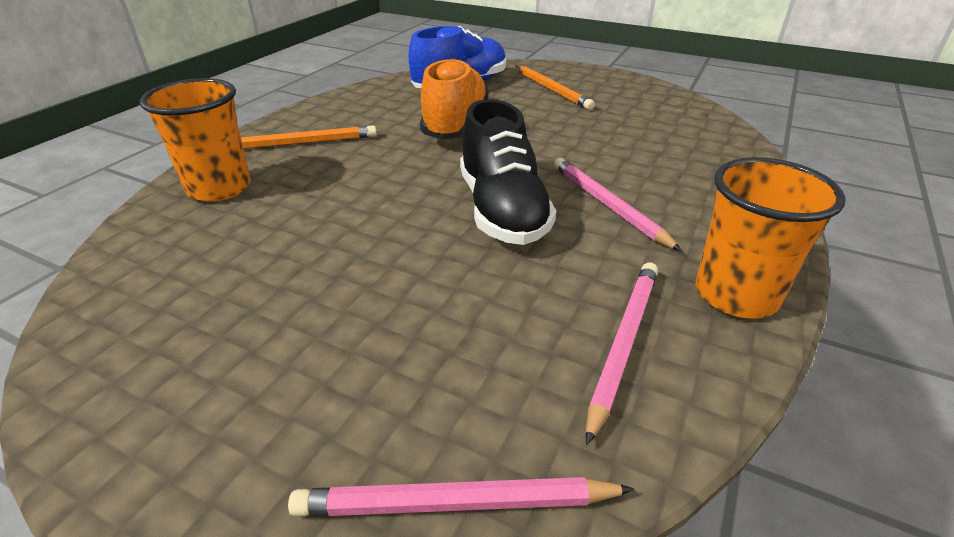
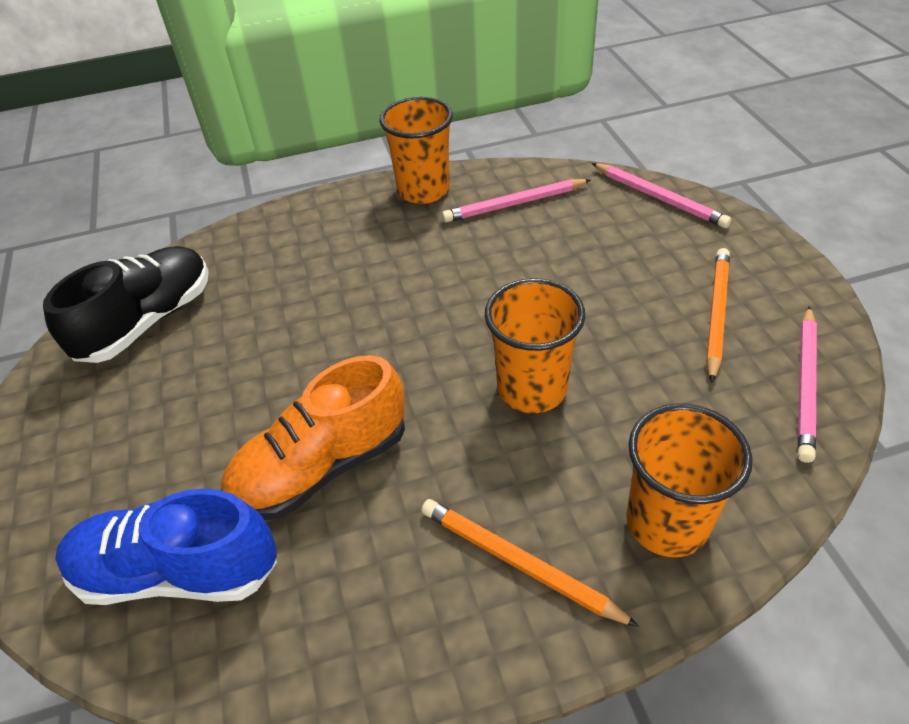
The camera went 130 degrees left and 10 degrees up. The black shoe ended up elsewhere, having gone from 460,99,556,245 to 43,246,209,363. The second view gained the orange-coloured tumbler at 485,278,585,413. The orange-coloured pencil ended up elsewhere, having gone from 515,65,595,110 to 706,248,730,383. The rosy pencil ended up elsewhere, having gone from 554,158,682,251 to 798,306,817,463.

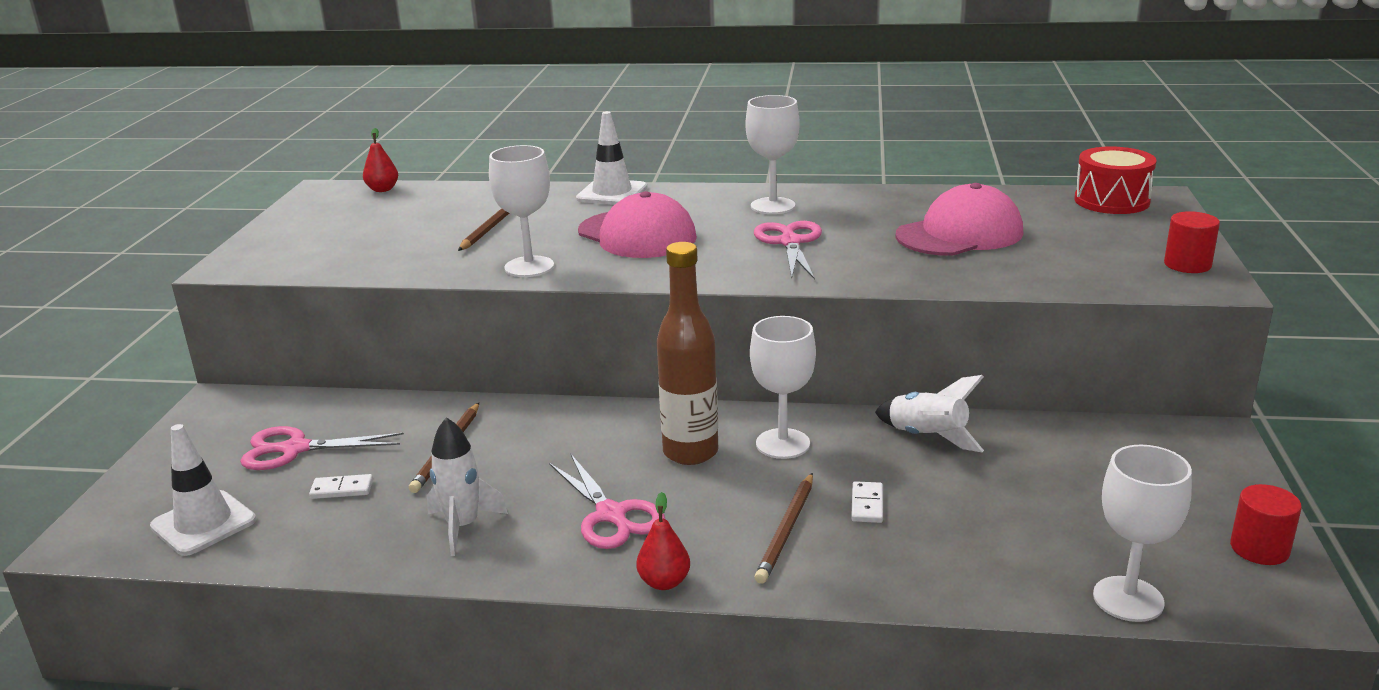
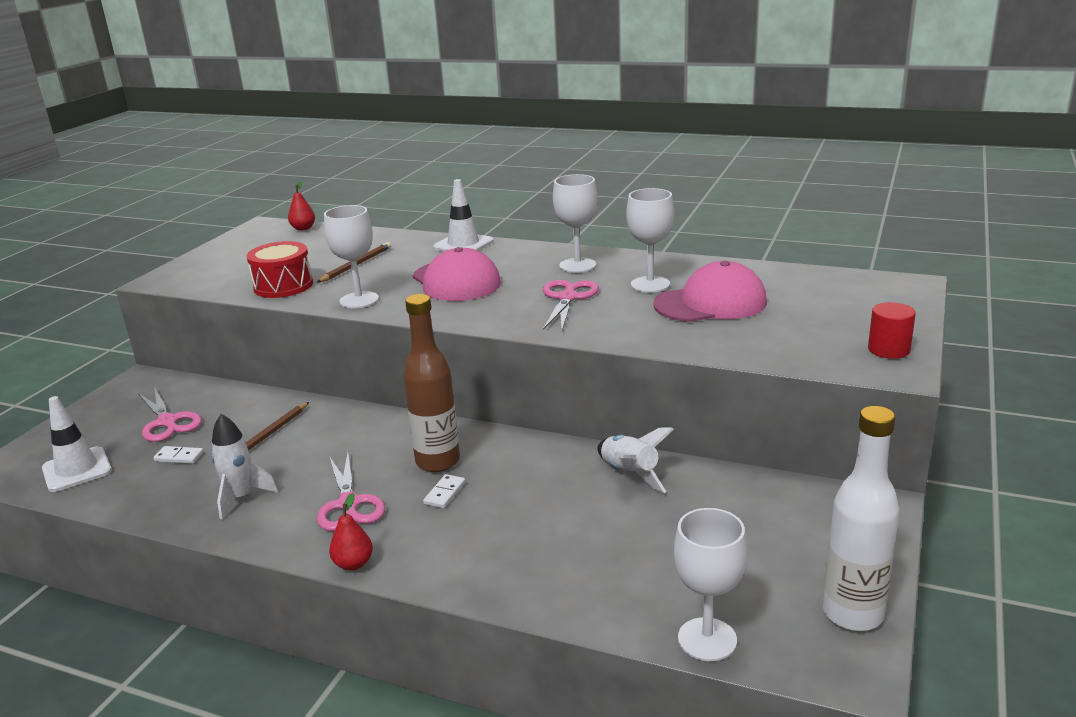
The camera went 15 degrees right and 0 degrees up. The rosy scissors at 240,426,404,470 ended up facing another way, 135 degrees counterclockwise from before. The red snare drum ended up elsewhere, having gone from 1074,146,1157,214 to 246,241,313,298. The pure white domino tile ended up elsewhere, having gone from 851,481,883,523 to 423,474,466,508. The pure white wine glass ended up elsewhere, having gone from 750,316,816,459 to 626,188,674,293. Where the red cylinder stood at 1230,484,1302,565, the pure white bottle came to stand at 823,406,900,631. The second view lost the dark brown pencil at 754,473,813,584.

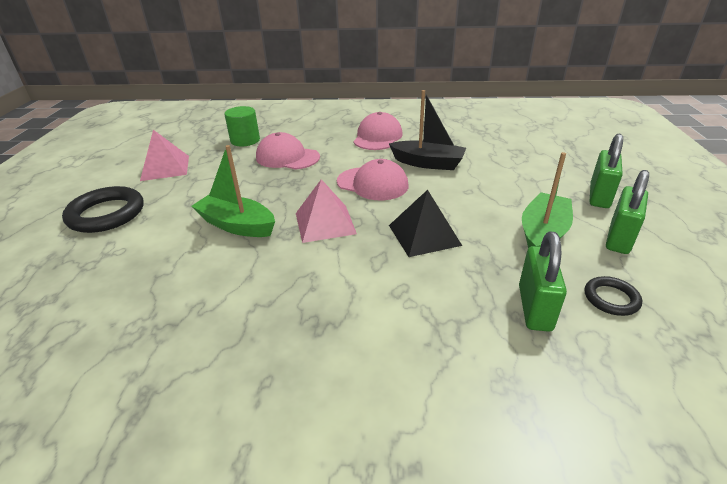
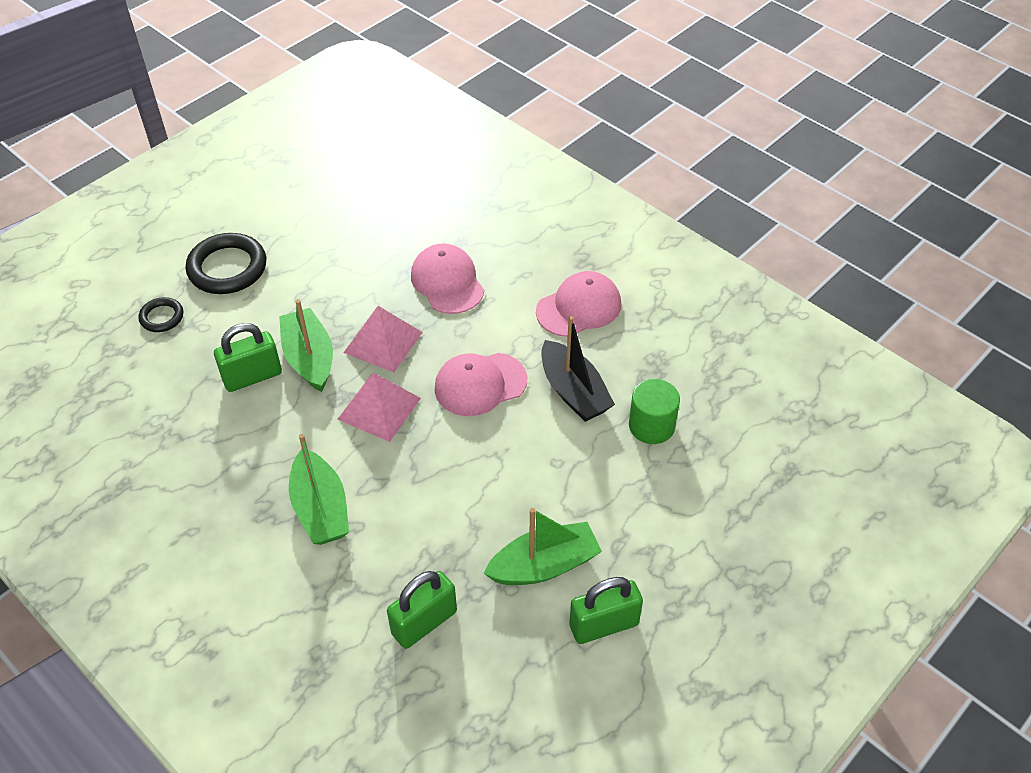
The camera went 40 degrees right and 15 degrees up. The black hoop ended up elsewhere, having gone from 585,276,642,316 to 139,297,183,332. The green lock ended up elsewhere, having gone from 590,134,623,208 to 214,323,282,392. The second view gained the green sailboat at 289,434,349,545. The rosy pyramid shape ended up elsewhere, having gone from 140,130,189,181 to 343,306,423,373. The rosy peaked cap at 337,159,408,200 ended up facing another way, 90 degrees clockwise from before. The green cylinder ended up elsewhere, having gone from 224,106,260,146 to 629,379,680,444. The second view lost the black pyramid shape at 389,190,462,257.

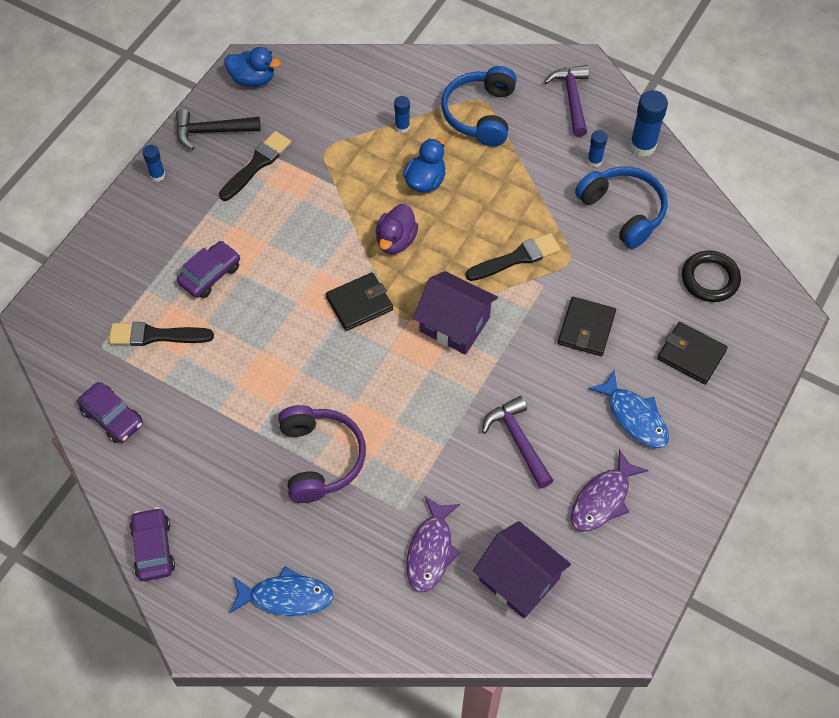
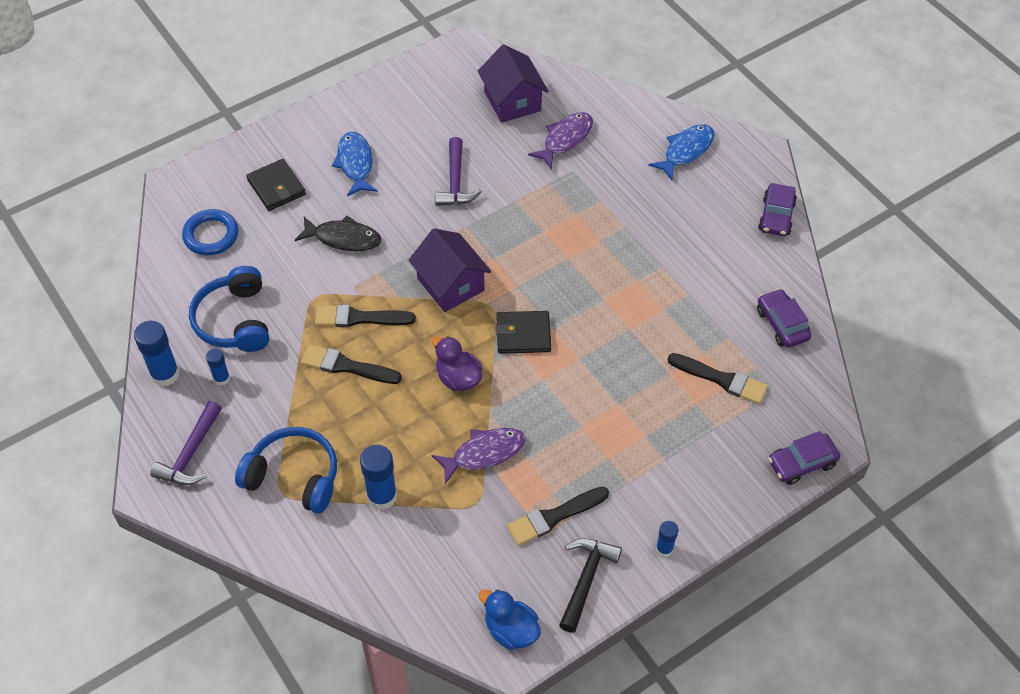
The camera went 155 degrees left and 5 degrees down. What was the black hoop at 682,250,741,302 turned into the blue hoop at 182,209,239,255. The blue over-ear headphones at 441,66,517,147 ended up facing another way, 105 degrees counterclockwise from before. Where the black wallet stood at 558,297,616,356, the black toy fish came to stand at 295,216,382,251. The second view gained the black paint brush at 301,345,402,384. The size of the blue glue at 394,96,410,133 changed by a factor of 1.75. The violet toy duck at 376,204,419,254 ended up facing another way, 90 degrees counterclockwise from before. The violet toy fish ended up elsewhere, having gone from 571,449,648,532 to 432,428,526,484. The black claw hammer at 176,109,261,150 ended up facing another way, 90 degrees counterclockwise from before. The blue toy fish at 229,566,334,616 ended up facing another way, 105 degrees clockwise from before. The violet car ended up elsewhere, having gone from 177,241,240,298 to 768,431,840,485. The second view lost the violet over-ear headphones at 278,405,366,503. The second view lost the blue toy duck at 403,137,445,193.

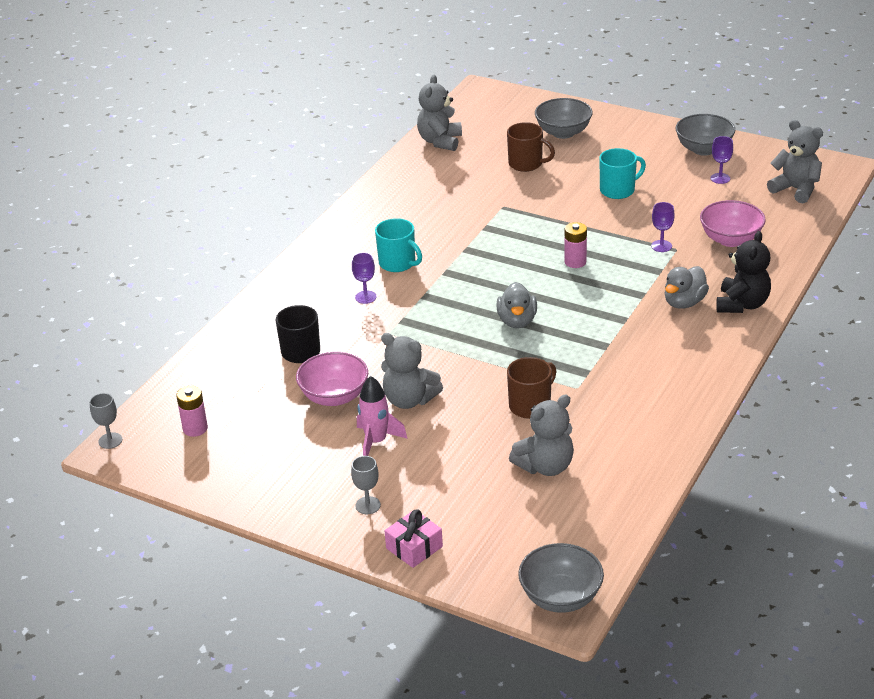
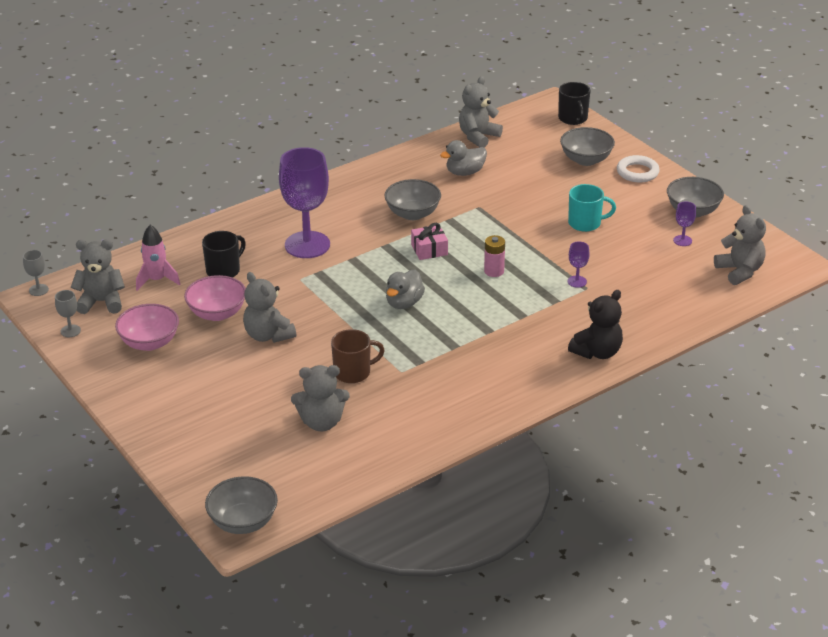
The camera went 25 degrees right and 0 degrees up. The gray wine glass ended up elsewhere, having gone from 351,456,381,514 to 55,290,81,337. Where the rosy battery stood at 176,386,208,437, the gray teddy bear came to stand at 71,239,125,314. The rosy bowl ended up elsewhere, having gone from 700,200,766,247 to 115,304,179,351. The rosy spaceship ended up elsewhere, having gone from 357,376,407,456 to 136,225,180,291. The size of the violet wine glass at 352,252,377,304 changed by a factor of 2.44. The second view gained the gray bowl at 385,179,441,220. The rosy present ended up elsewhere, having gone from 385,510,443,568 to 411,223,448,260. The gray toy duck ended up elsewhere, having gone from 665,266,709,309 to 440,140,487,176. The second view gained the black mug at 558,82,590,125. The second view gained the pure white hoop at 617,155,660,182. The second view lost the aqua mug at 375,218,422,272. The second view lost the dark brown mug at 507,122,555,172.

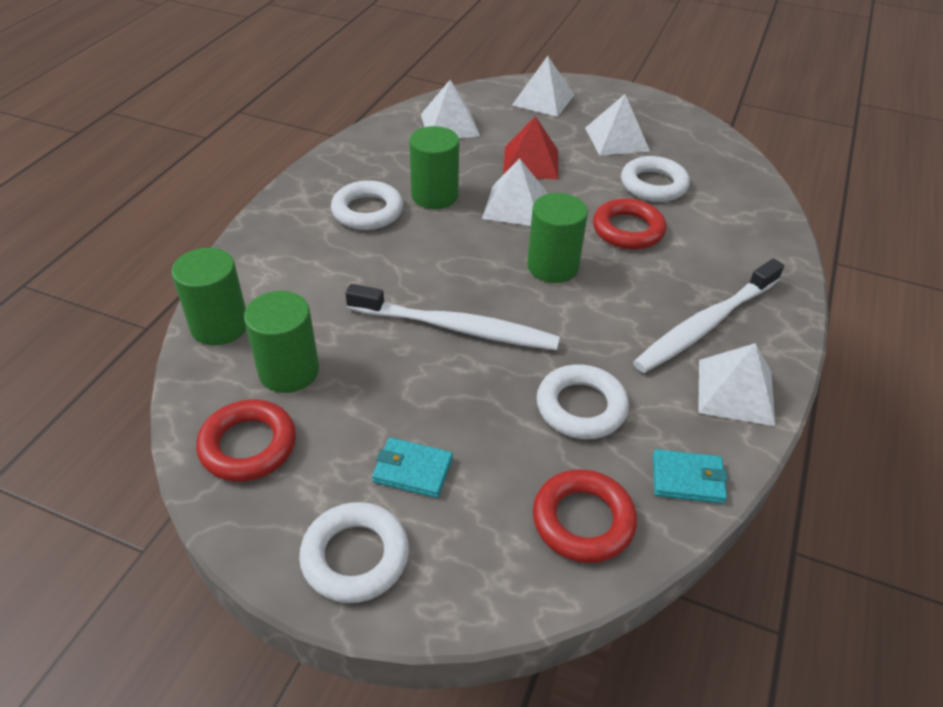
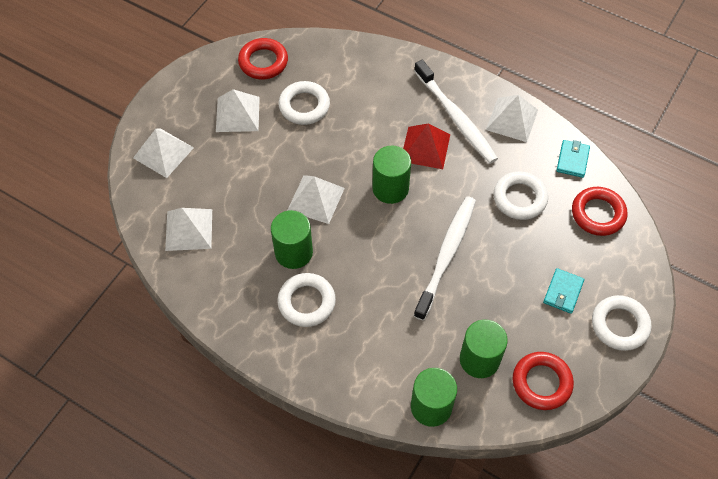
The camera went 80 degrees left and 15 degrees up. The red hoop ended up elsewhere, having gone from 593,198,666,250 to 238,38,288,79. The red pyramid shape ended up elsewhere, having gone from 503,116,558,180 to 403,124,450,169.

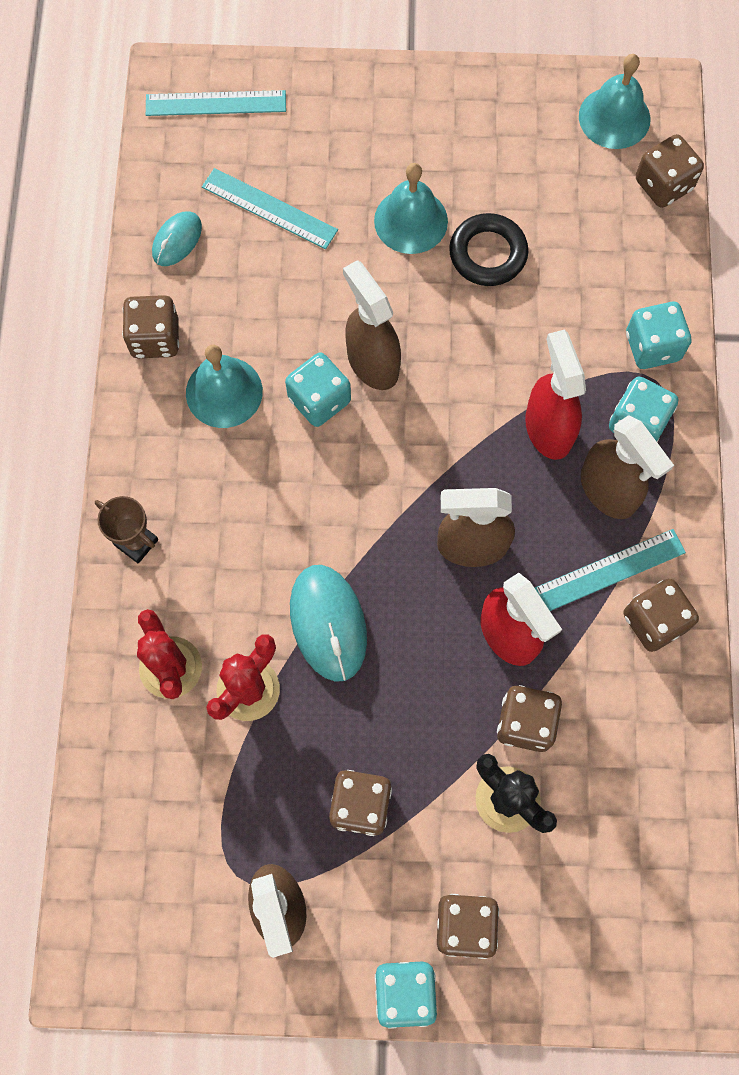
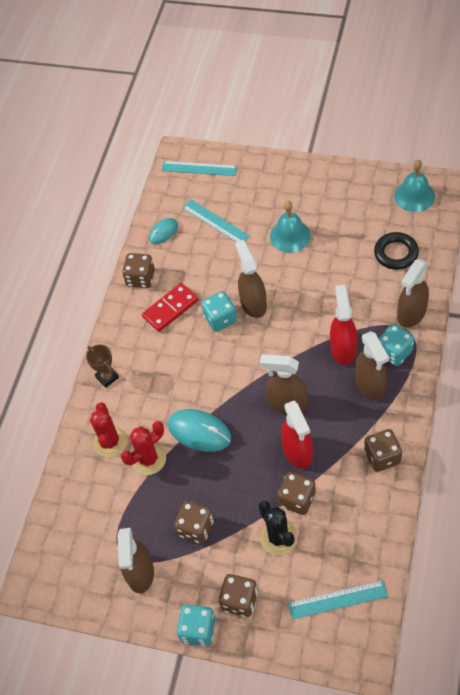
The camera went 20 degrees right and 15 degrees down. Where the aqua school bell stood at 186,344,263,428, the red domino tile came to stand at 142,283,198,332. The aqua mouse at 290,565,367,682 ended up facing another way, 60 degrees counterclockwise from before. The aqua measuring stick ended up elsewhere, having gone from 535,529,686,611 to 288,580,388,619. The black hoop ended up elsewhere, having gone from 449,213,528,286 to 374,232,419,270. Where the aqua game die stood at 626,302,691,369, the dark brown spray cleaner came to stand at 397,259,429,328. The second view lost the dark brown game die at 636,134,704,208.

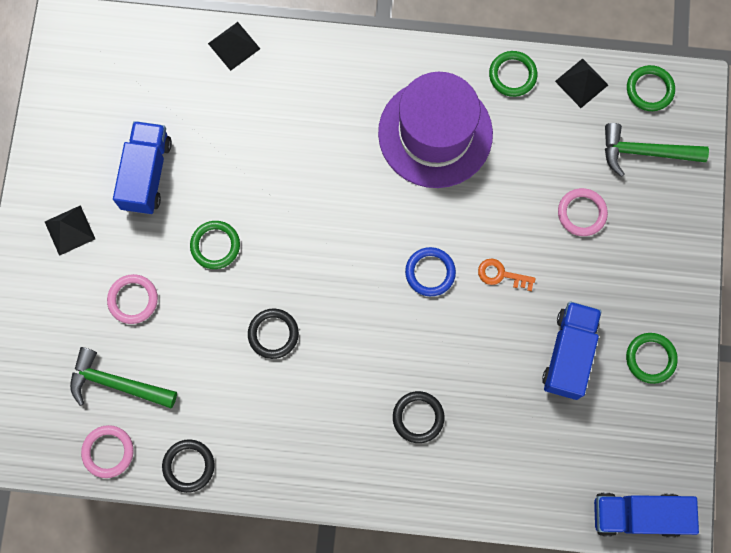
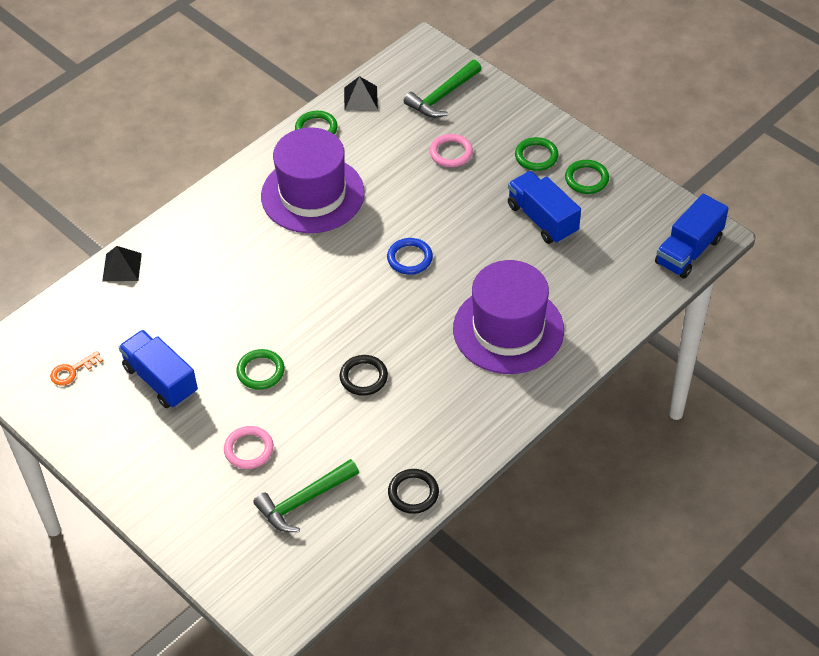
The camera went 50 degrees left and 25 degrees down. The orange-coloured door key ended up elsewhere, having gone from 478,258,536,291 to 50,351,104,385. Where the black hoop stood at 393,391,444,443, the violet tall hat came to stand at 453,260,564,374. The green hoop ended up elsewhere, having gone from 627,65,675,111 to 515,137,559,171. The second view lost the black pyramid shape at 45,205,95,256. The second view lost the rosy hoop at 81,425,134,478.

